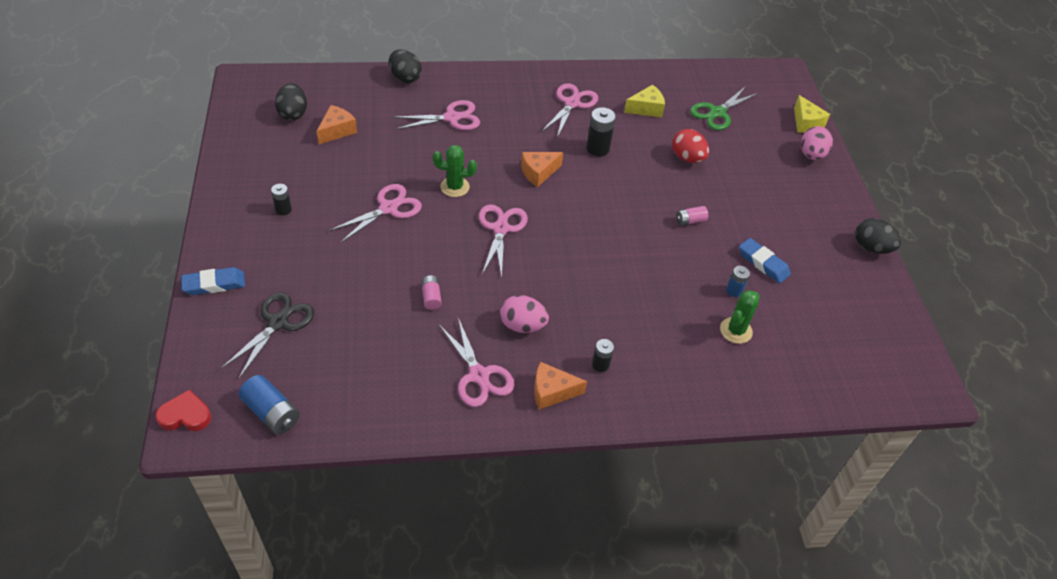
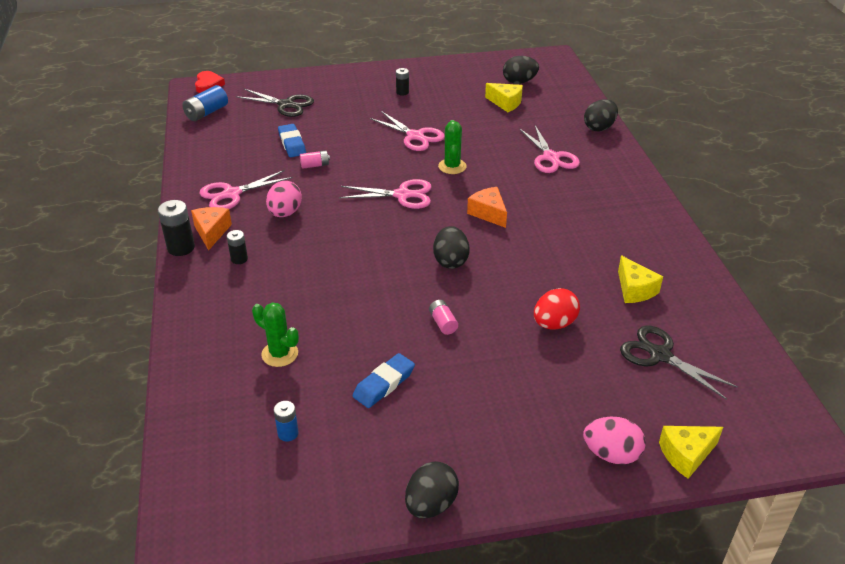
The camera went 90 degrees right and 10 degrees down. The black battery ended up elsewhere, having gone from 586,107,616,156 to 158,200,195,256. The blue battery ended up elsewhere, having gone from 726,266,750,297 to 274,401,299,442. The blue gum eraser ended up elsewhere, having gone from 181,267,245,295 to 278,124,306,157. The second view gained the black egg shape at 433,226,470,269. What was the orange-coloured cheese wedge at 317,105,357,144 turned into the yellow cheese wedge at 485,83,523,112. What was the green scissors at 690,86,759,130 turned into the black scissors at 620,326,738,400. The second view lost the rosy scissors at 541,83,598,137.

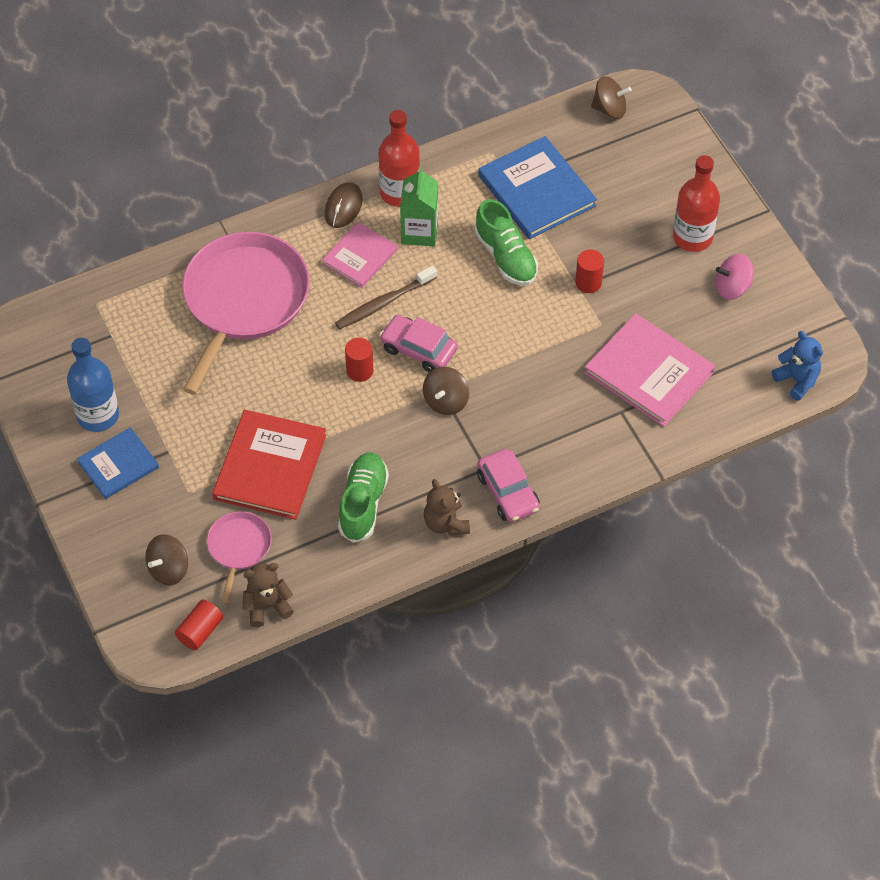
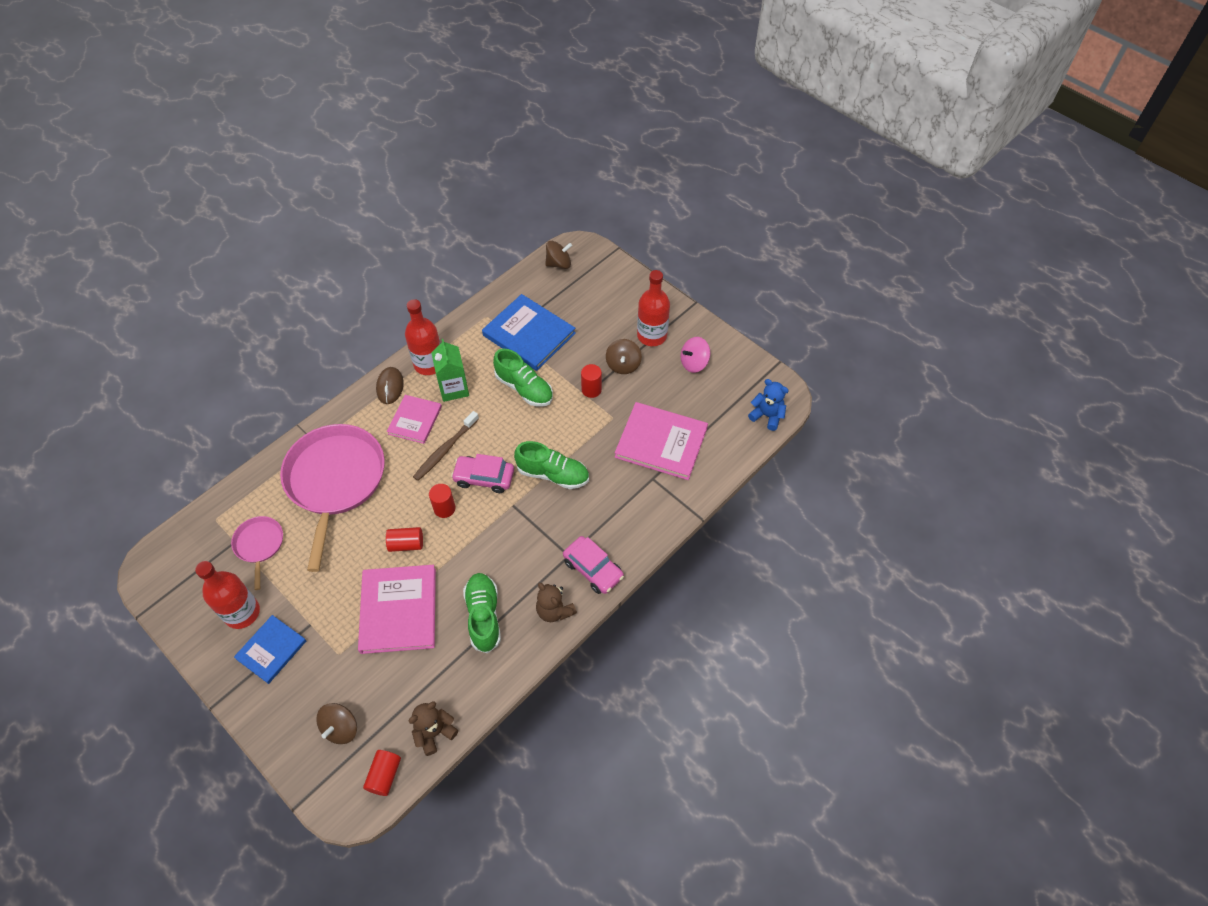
The camera went 20 degrees left and 0 degrees up. What was the blue bottle at 67,338,119,432 turned into the red bottle at 195,561,260,629. The rosy frying pan ended up elsewhere, having gone from 207,511,272,603 to 231,516,283,590. What was the red hardcover at 212,410,326,520 turned into the rosy hardcover at 358,565,436,654. The second view gained the red cylinder at 386,527,423,552. The second view gained the green shoe at 514,441,589,489. The dark brown whirligig ended up elsewhere, having gone from 423,367,469,415 to 606,339,642,374.

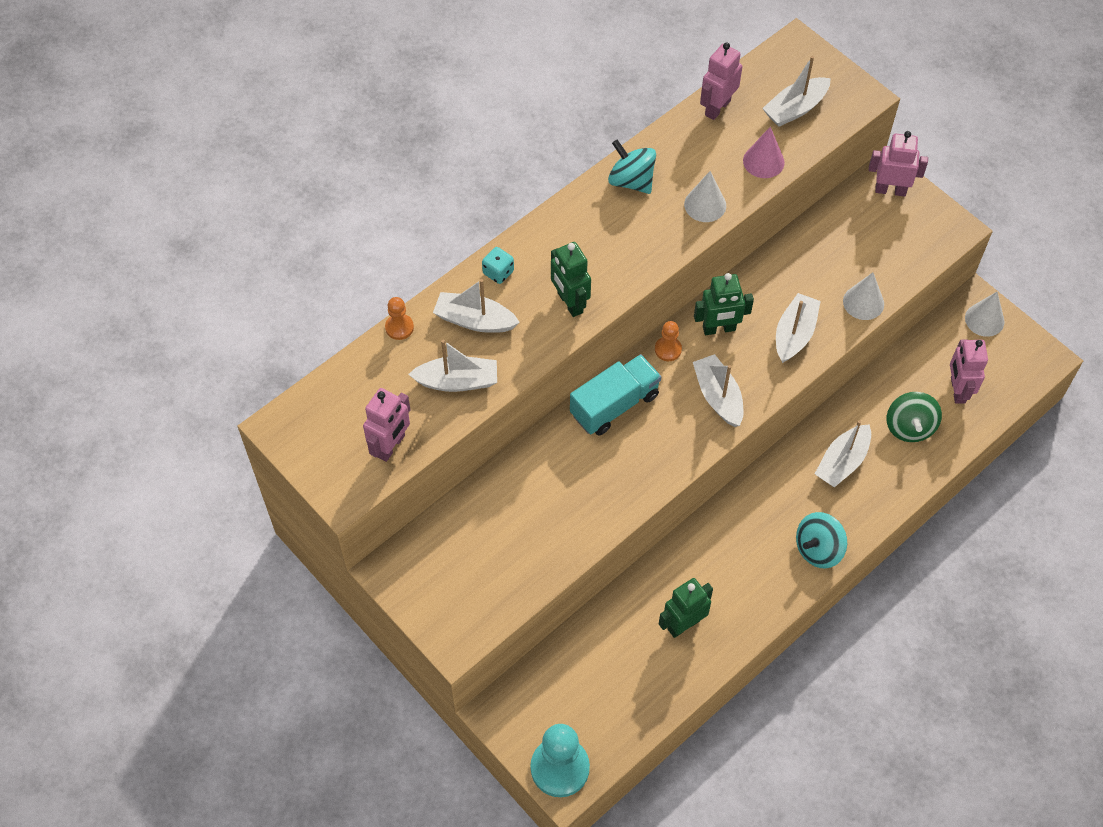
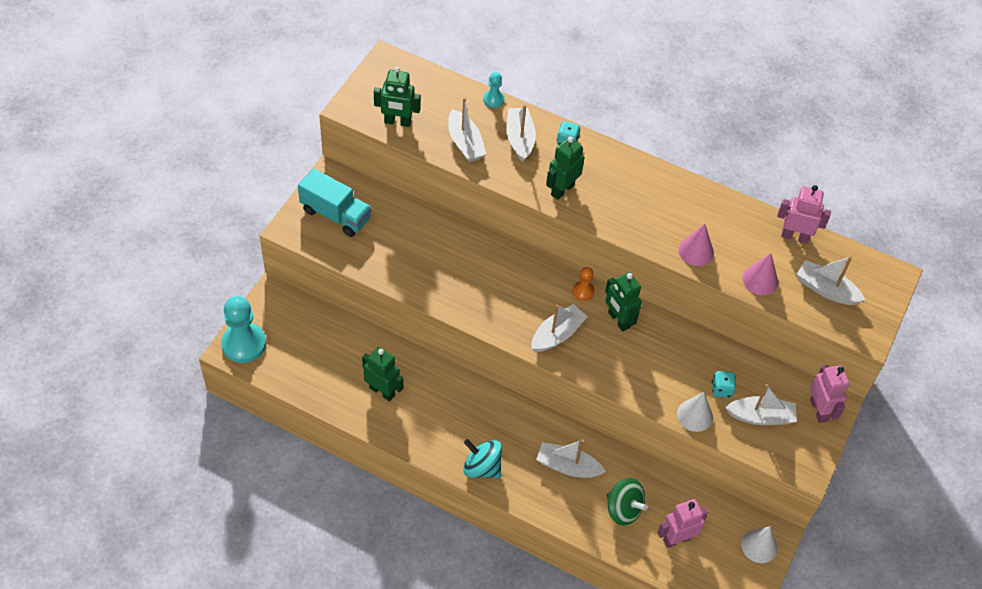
The camera went 65 degrees right and 5 degrees down. The aqua truck ended up elsewhere, having gone from 570,354,661,436 to 298,168,371,237. What was the rosy robot at 363,388,410,462 turned into the green robot at 374,67,421,127. What was the orange-coloured chess pawn at 385,297,414,340 turned into the aqua chess pawn at 483,72,505,108. The green whirligig at 887,392,942,442 ended up facing another way, 120 degrees counterclockwise from before. What was the pure white cone shape at 684,171,726,222 turned into the rosy cone shape at 679,224,714,266. The second view gained the aqua game die at 712,371,736,398. The pure white sailboat ended up elsewhere, having gone from 776,293,821,363 to 725,384,797,425. The second view lost the aqua whirligig at 608,139,656,194.

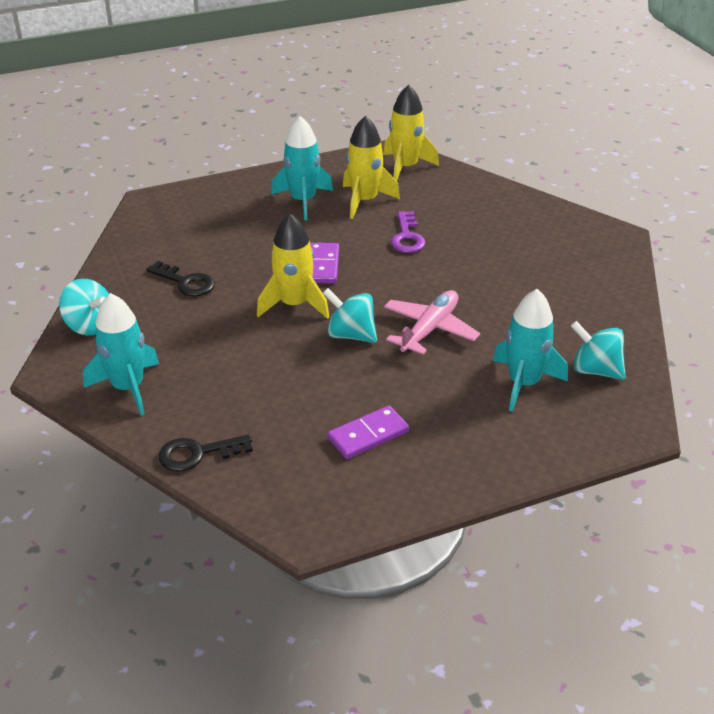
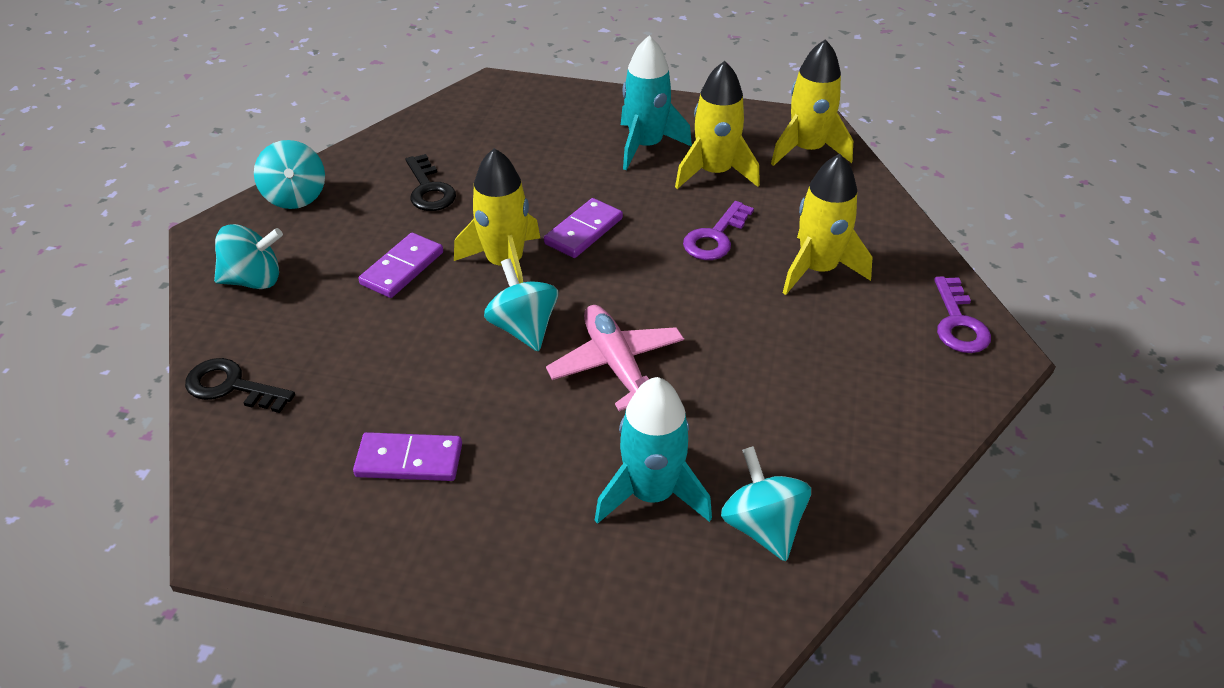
The camera went 35 degrees right and 5 degrees up. Where the aqua spaceship stood at 83,293,159,416, the aqua whirligig came to stand at 214,224,283,289. The second view gained the violet domino tile at 359,233,443,298. The rosy plane at 384,290,480,354 ended up facing another way, 90 degrees counterclockwise from before. The second view gained the yellow spaceship at 783,154,872,295. The second view gained the violet door key at 934,276,991,353.

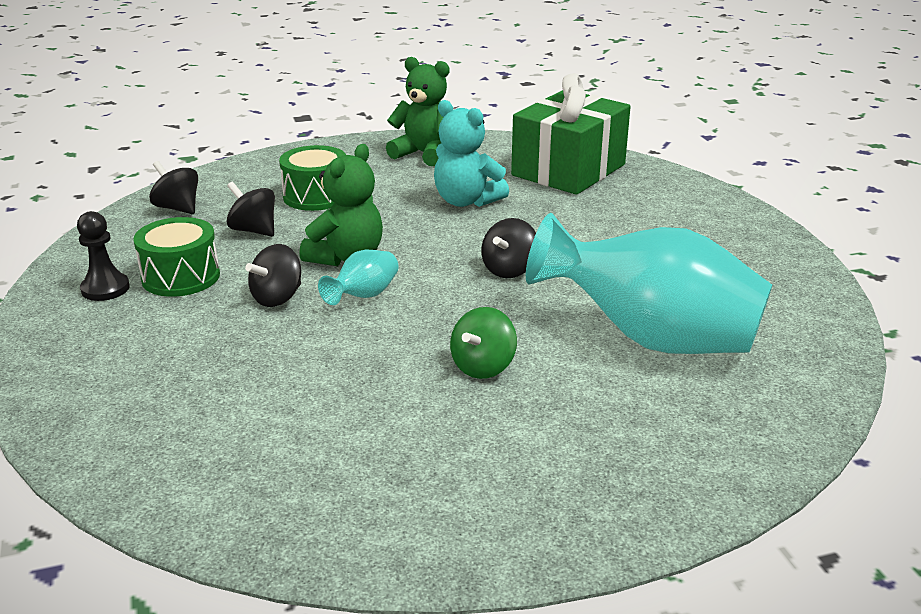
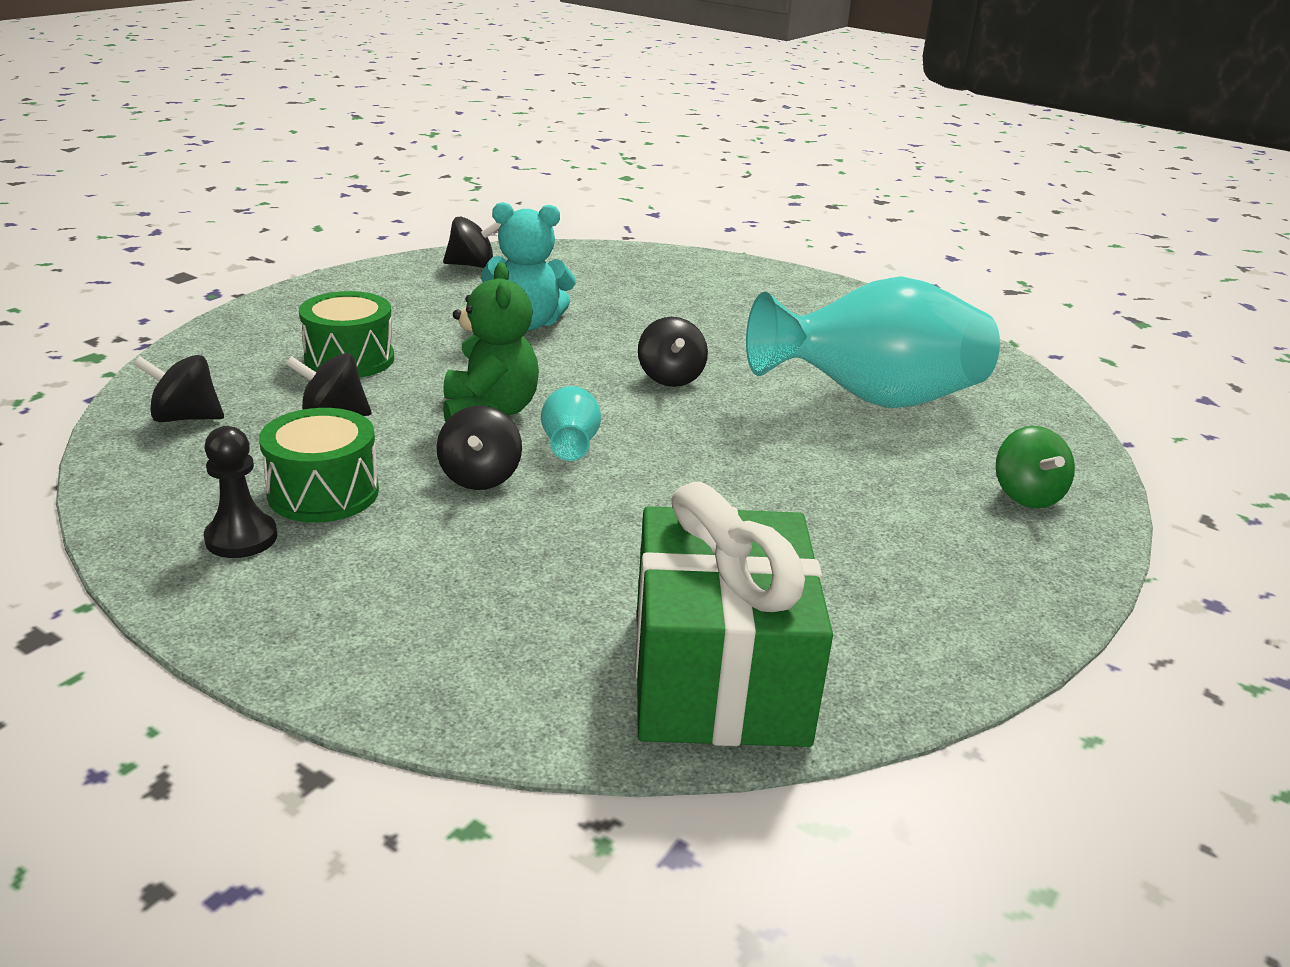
The camera went 40 degrees left and 0 degrees up. The second view gained the black whirligig at 443,216,501,268. The green present ended up elsewhere, having gone from 511,73,631,195 to 635,482,833,747. The green whirligig ended up elsewhere, having gone from 450,307,517,379 to 996,426,1075,508. The second view lost the green teddy bear at 386,57,449,166.

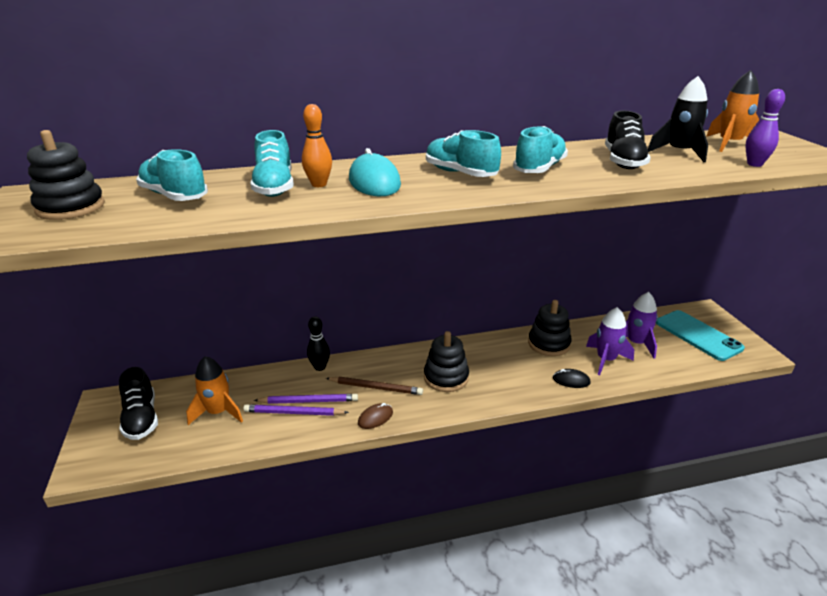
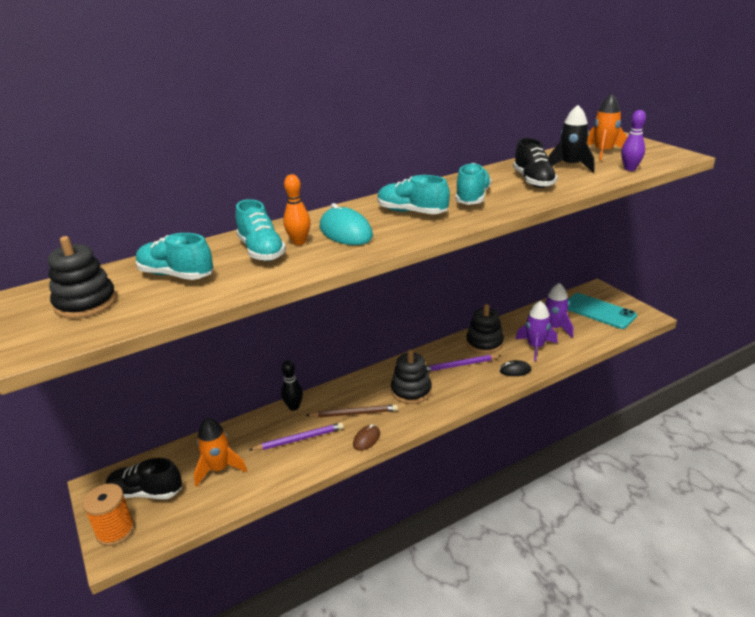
The camera went 15 degrees left and 0 degrees up. The second view gained the orange-coloured reel of thread at 83,483,135,546. The black shoe at 119,367,158,440 ended up facing another way, 135 degrees clockwise from before. The violet pencil ended up elsewhere, having gone from 243,404,349,416 to 426,355,502,372.

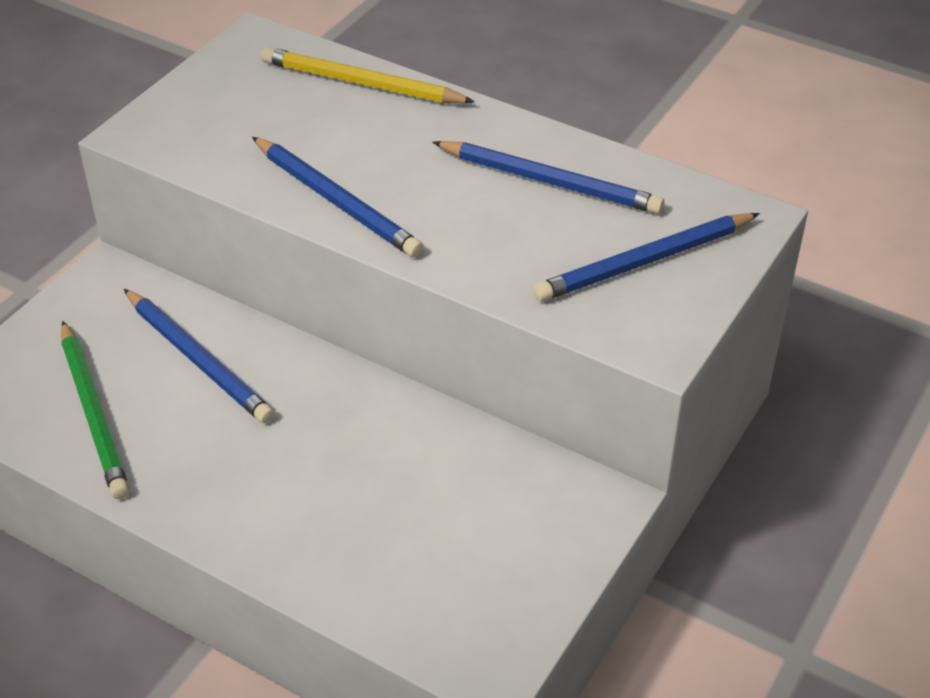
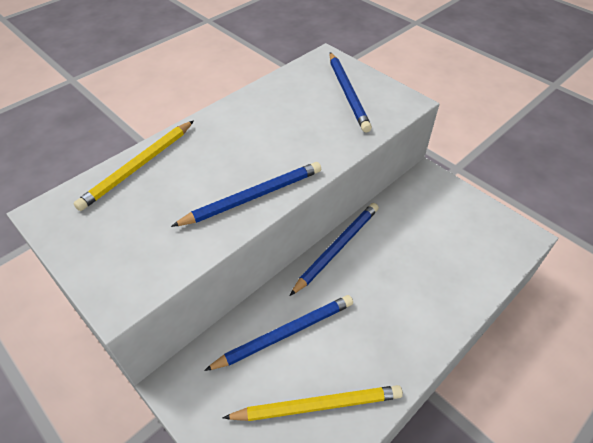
The camera went 75 degrees left and 5 degrees up. What was the green pencil at 61,321,130,499 turned into the yellow pencil at 223,385,403,421. The blue pencil ended up elsewhere, having gone from 432,141,664,214 to 290,203,379,296.

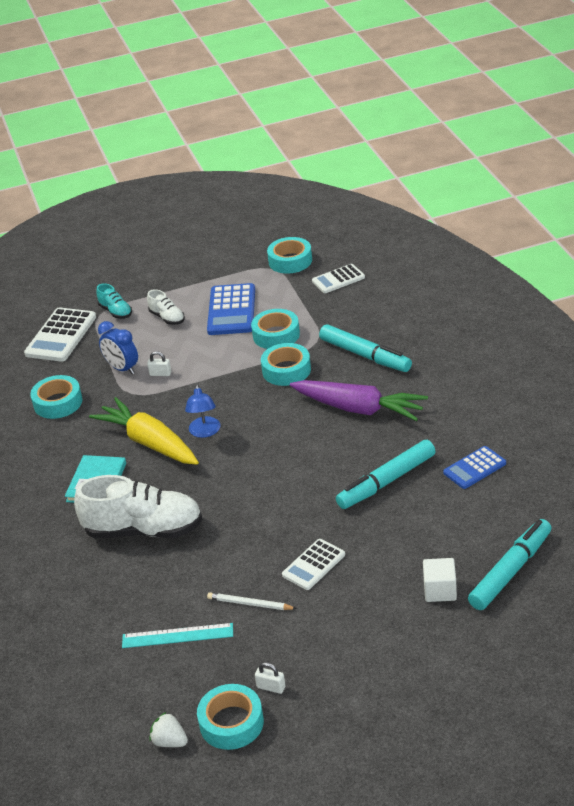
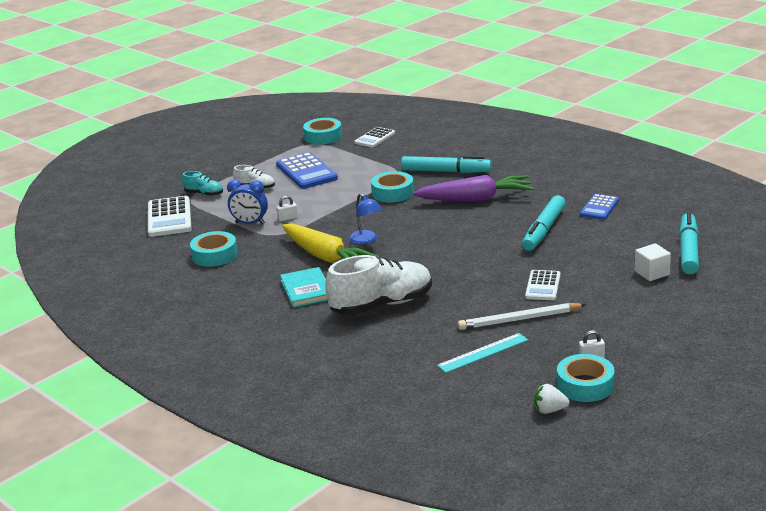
The camera went 30 degrees left and 10 degrees down. The yellow carrot at 89,397,199,465 ended up facing another way, 150 degrees counterclockwise from before. The size of the pure white pencil at 207,592,297,610 changed by a factor of 1.62. The second view lost the aqua tape at 251,309,300,349.

